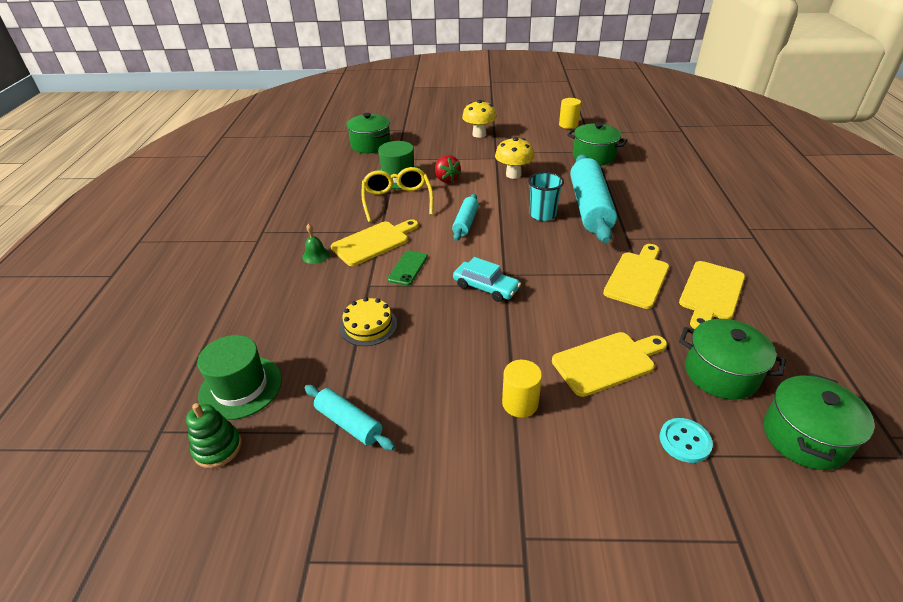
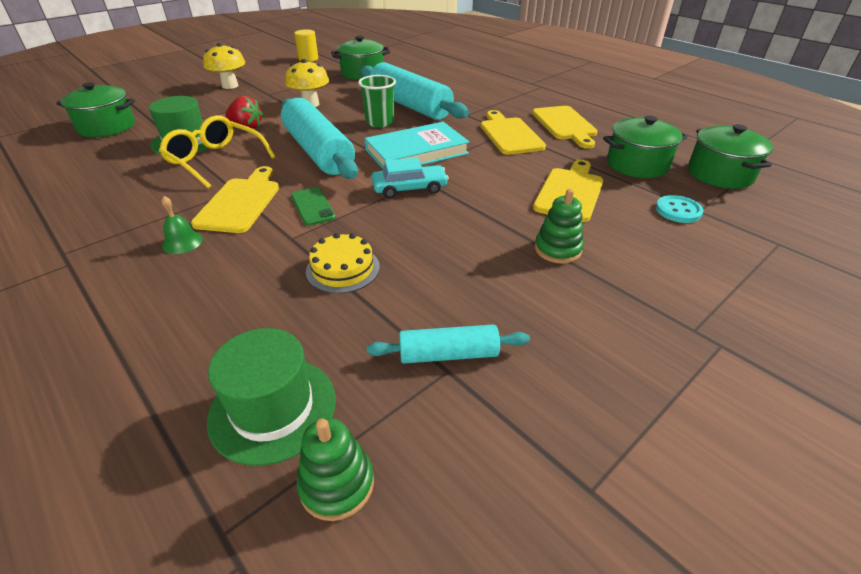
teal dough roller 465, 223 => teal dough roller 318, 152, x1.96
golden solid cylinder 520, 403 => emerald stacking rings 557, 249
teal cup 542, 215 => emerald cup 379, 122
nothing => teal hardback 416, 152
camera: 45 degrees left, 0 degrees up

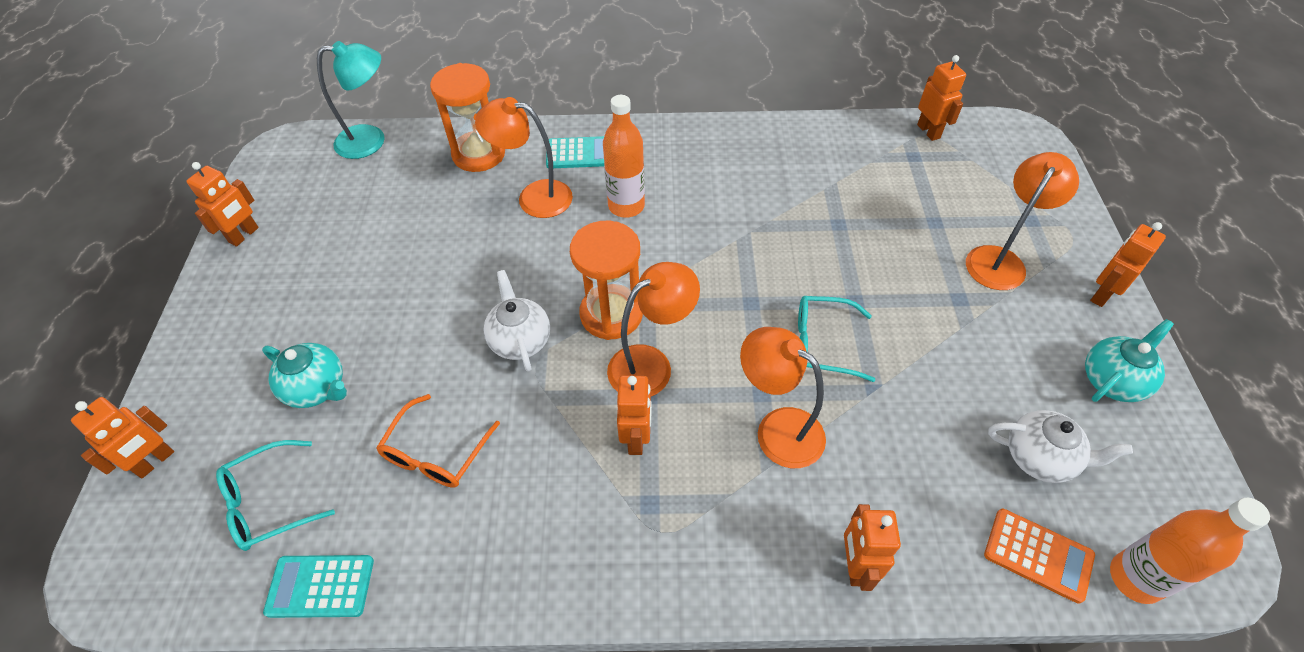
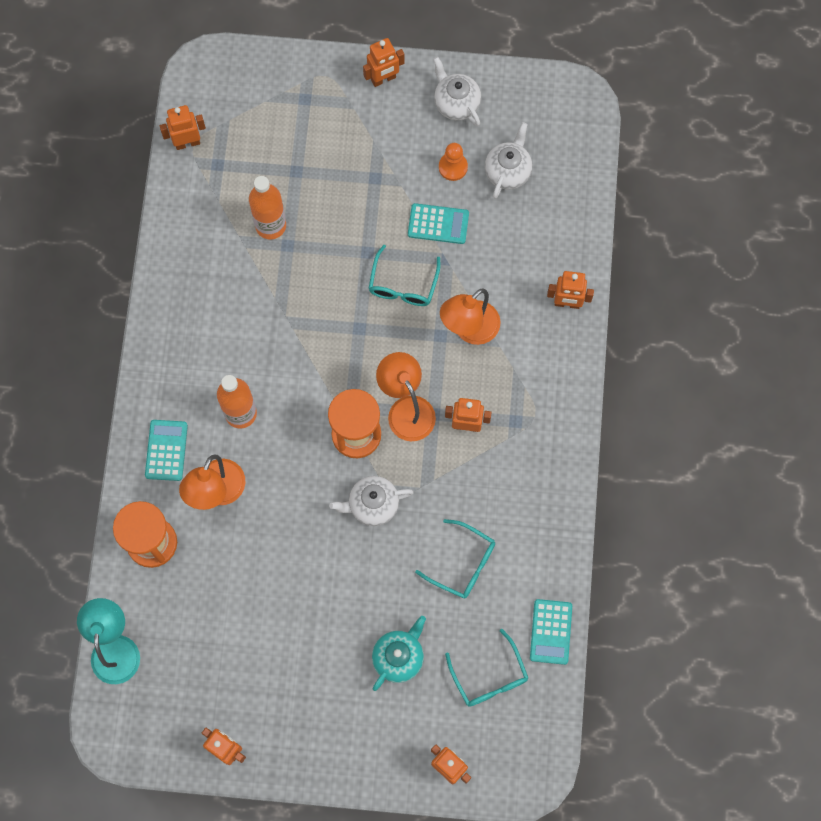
orange spectacles 436, 453 => teal spectacles 463, 563
orange lamp 1000, 259 => nothing
orange calculator 1038, 555 => nothing
teal china teapot 1112, 380 => pure white china teapot 456, 103
orange robot figure 1101, 294 => orange robot figure 383, 79, 75 degrees counterclockwise
orange flask 1135, 578 => orange flask 270, 225, relocated
nothing => teal calculator 438, 224
nothing => orange chess pawn 453, 167
camera: 85 degrees left, 20 degrees up

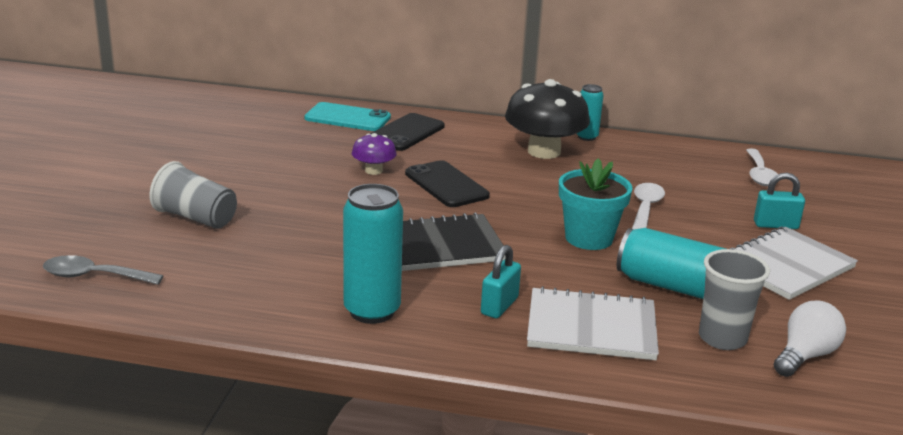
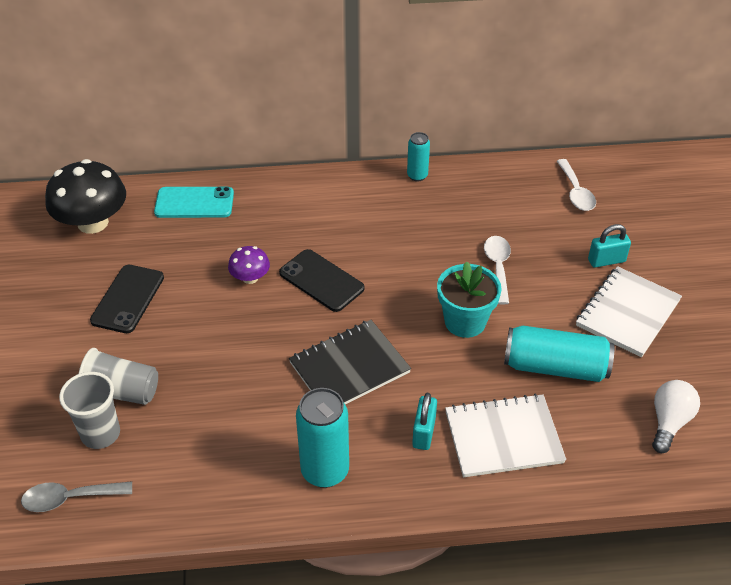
ebony phone 406, 133 => ebony phone 128, 299, relocated
ebony fungus 544, 152 => ebony fungus 93, 223, relocated
gray cup 722, 338 => gray cup 100, 434, relocated
camera: 15 degrees left, 20 degrees up

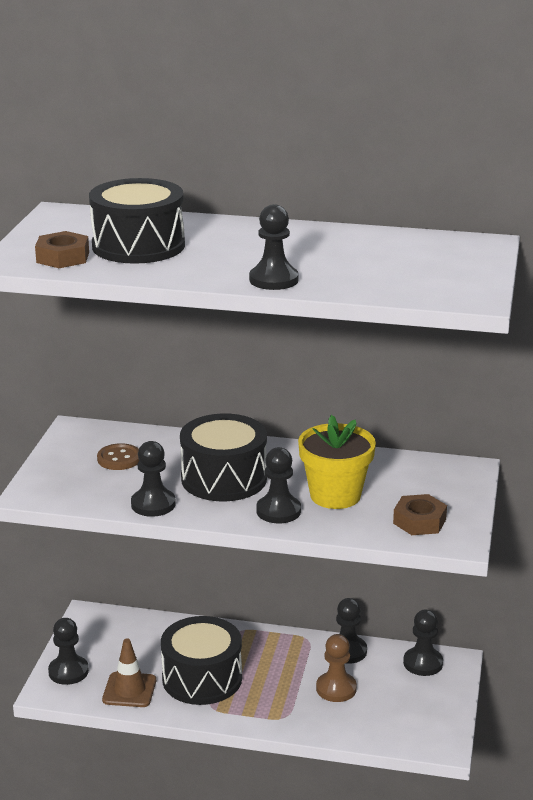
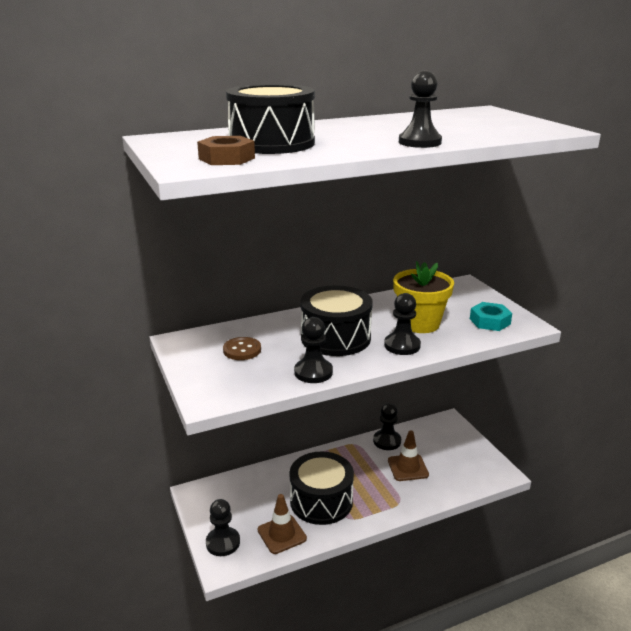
brown chess pawn 336, 688 => brown traffic cone 408, 468
brown hexagon nut 419, 521 => teal hexagon nut 489, 321
ebony chess pawn 423, 663 => nothing
camera: 35 degrees left, 0 degrees up

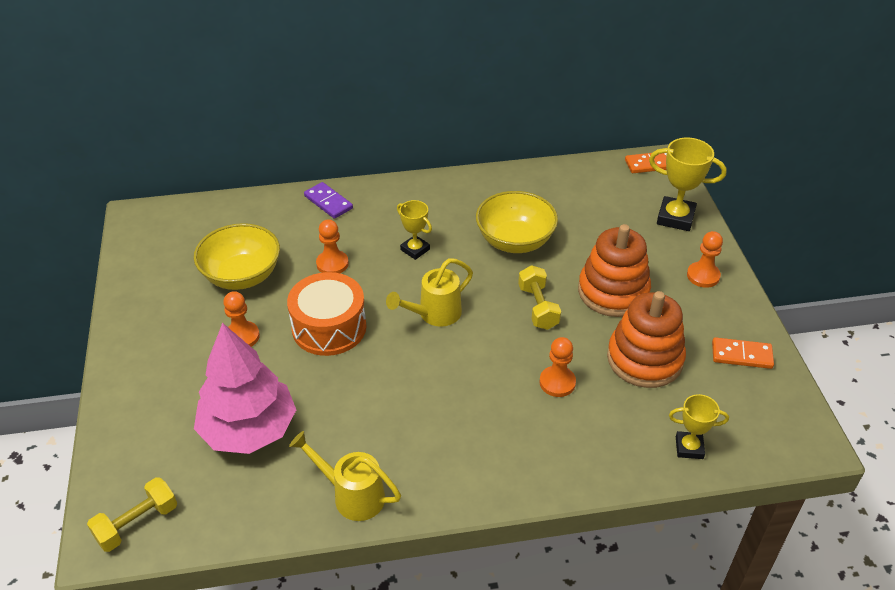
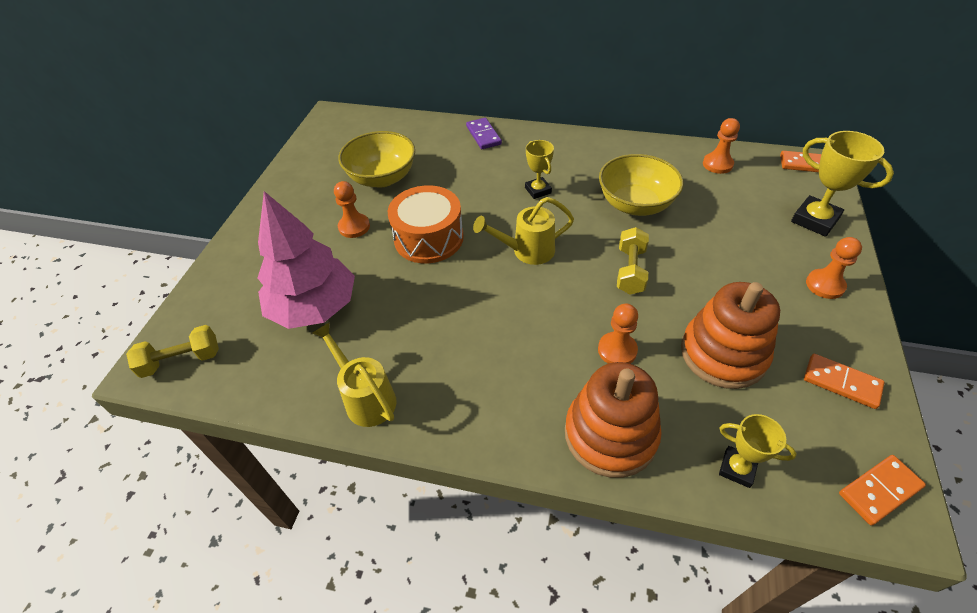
orange chess pawn 332, 264 => orange chess pawn 717, 164, relocated
orange stacking rings 613, 292 => orange stacking rings 610, 434, relocated
nothing => orange domino 879, 490
camera: 25 degrees right, 5 degrees up

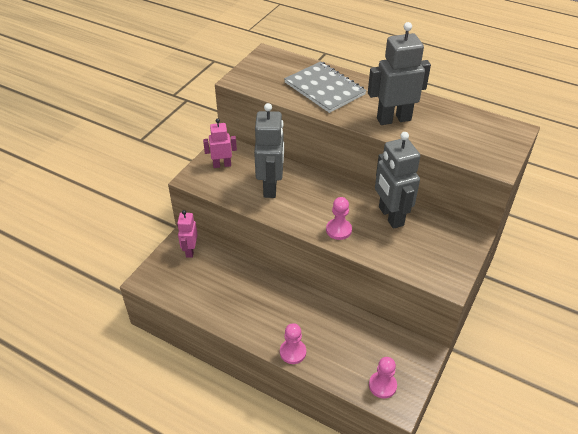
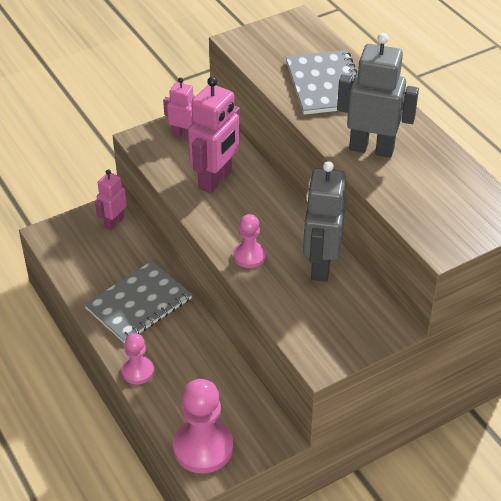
gray robot figure 271, 187 => rose-pink robot figure 215, 180
rose-pink chess pawn 382, 385 => rose-pink chess pawn 203, 447, x1.76
nothing => gray notebook 138, 303
camera: 30 degrees right, 0 degrees up

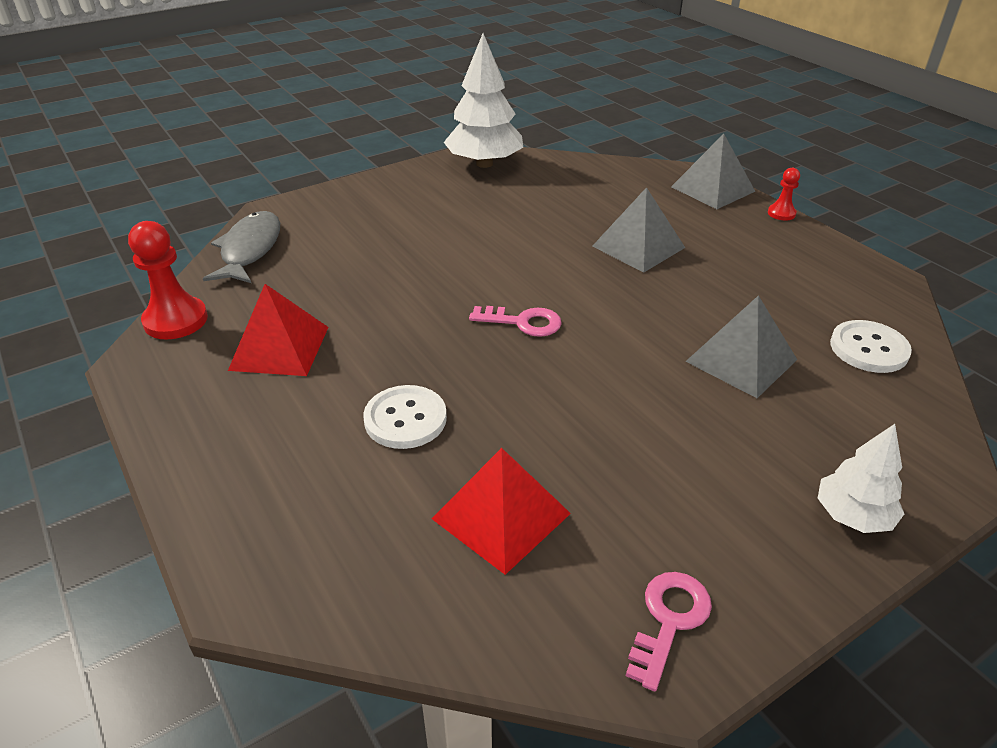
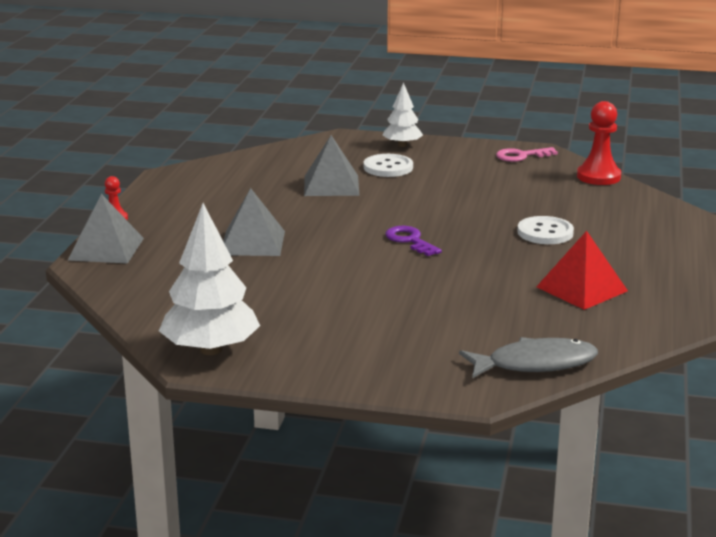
crimson chess pawn 176, 320 => crimson chess pawn 598, 177, relocated
gray toy fish 249, 250 => gray toy fish 535, 364, 150 degrees counterclockwise
crimson pyramid 501, 516 => nothing
rose-pink door key 523, 322 => violet door key 410, 240
pure white shirt button 868, 349 => pure white shirt button 388, 167, relocated
camera: 135 degrees left, 15 degrees down

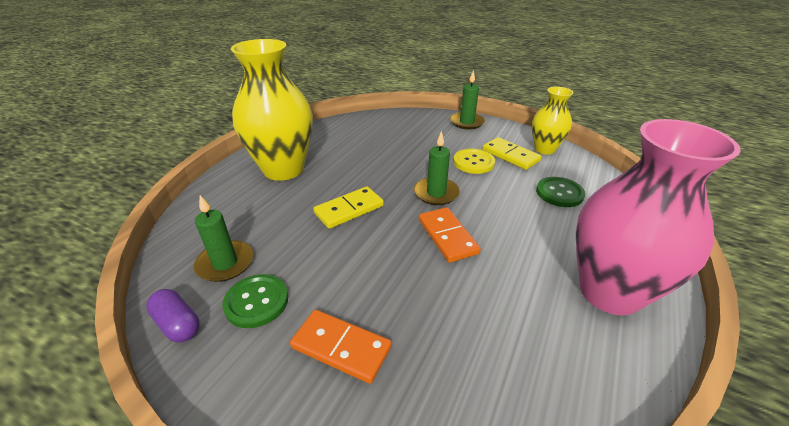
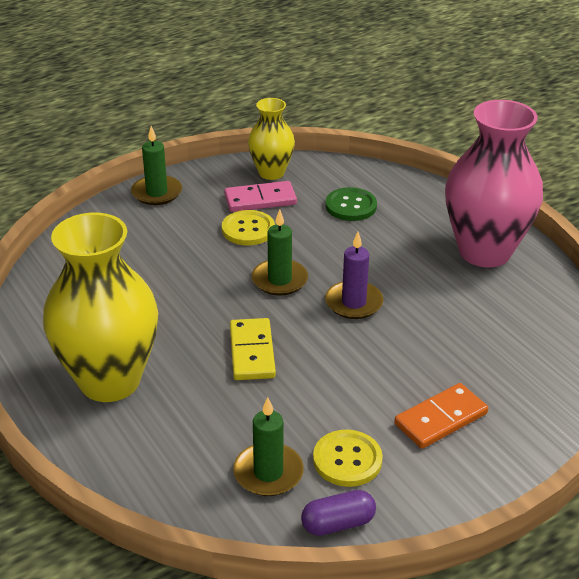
emerald shirt button 256, 302 => golden shirt button 347, 460
orange domino 447, 236 => violet pillar candle 353, 303
golden domino 510, 155 => rose-pink domino 260, 200
camera: 60 degrees left, 0 degrees up

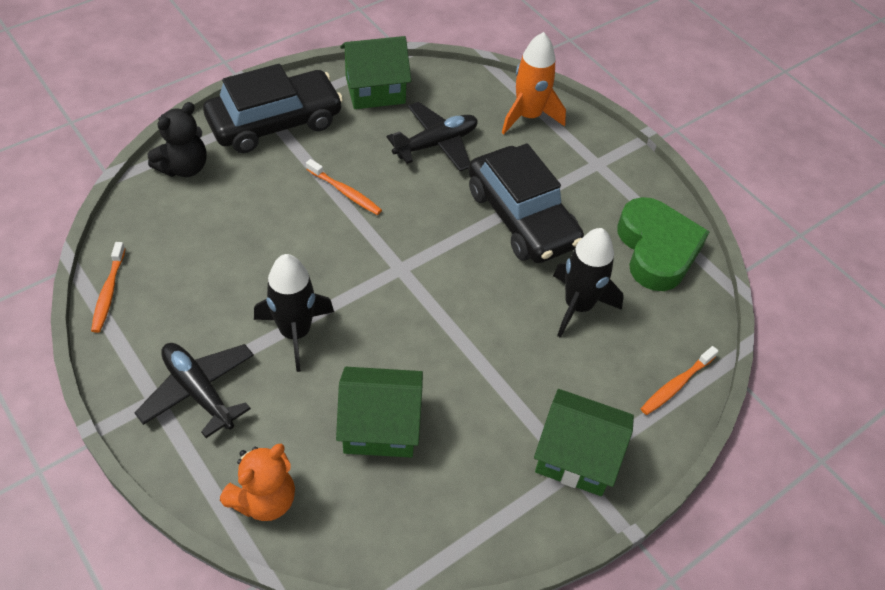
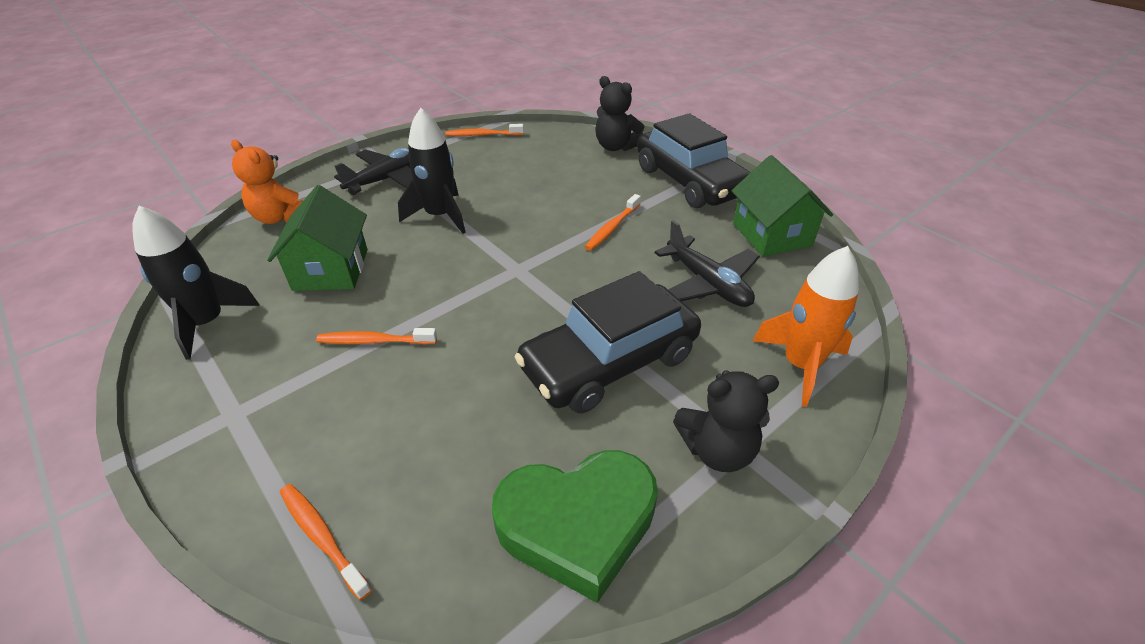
emerald house 576, 456 => nothing
ebony rocket 578, 306 => ebony rocket 207, 323, relocated
nothing => orange toothbrush 374, 341
nothing => ebony teddy 717, 450
camera: 90 degrees right, 10 degrees down

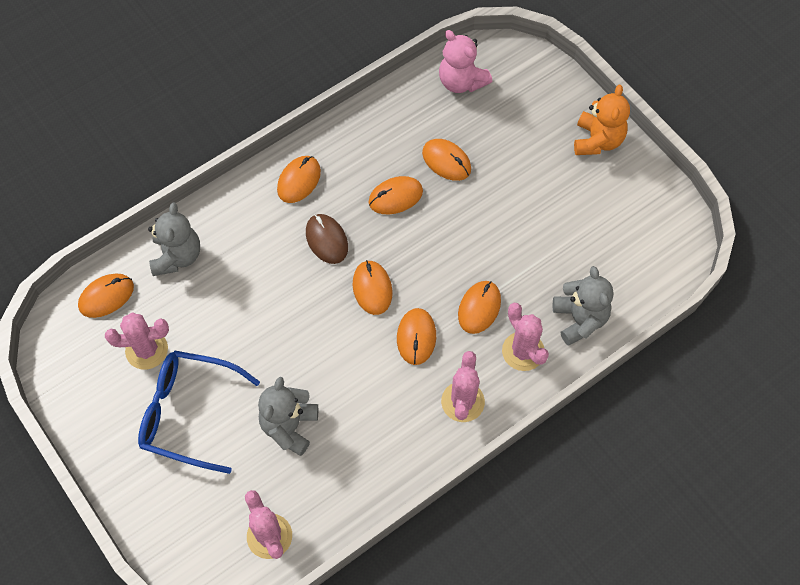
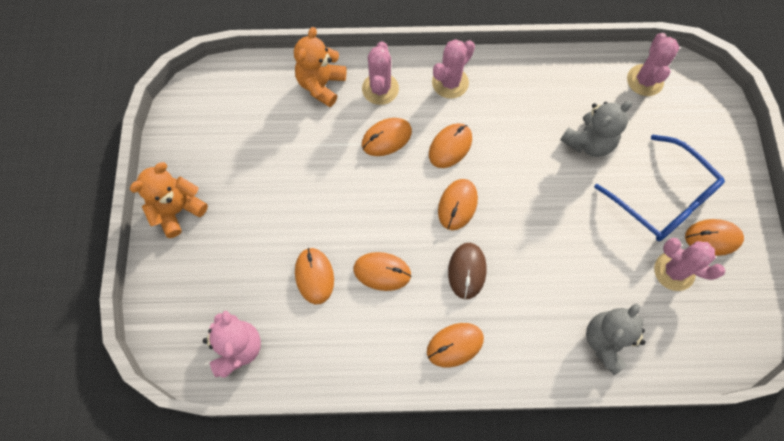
orange PC mouse 106, 296 => orange PC mouse 712, 238, relocated
gray teddy 579, 319 => orange teddy 321, 85
camera: 145 degrees left, 5 degrees up

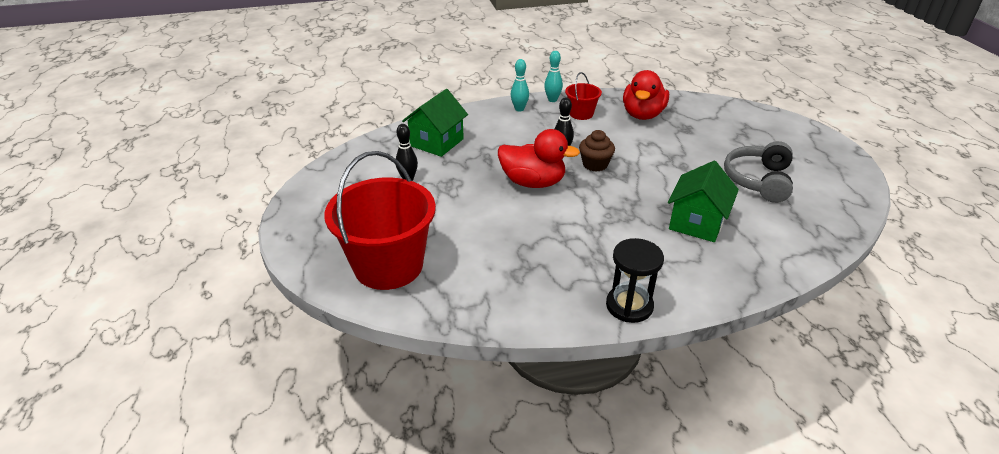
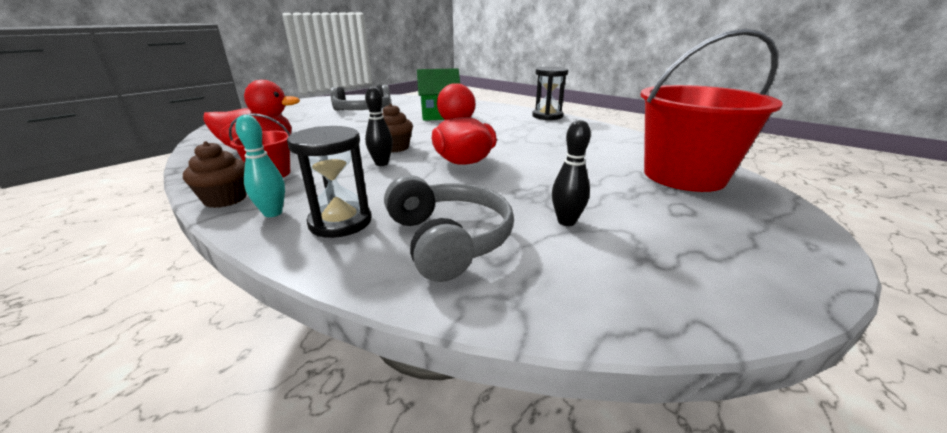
emerald house 437, 142 => gray over-ear headphones 449, 240
teal skittle 552, 100 => brown cupcake 225, 199
nothing => ebony sand timer 340, 222
camera: 125 degrees left, 10 degrees down

